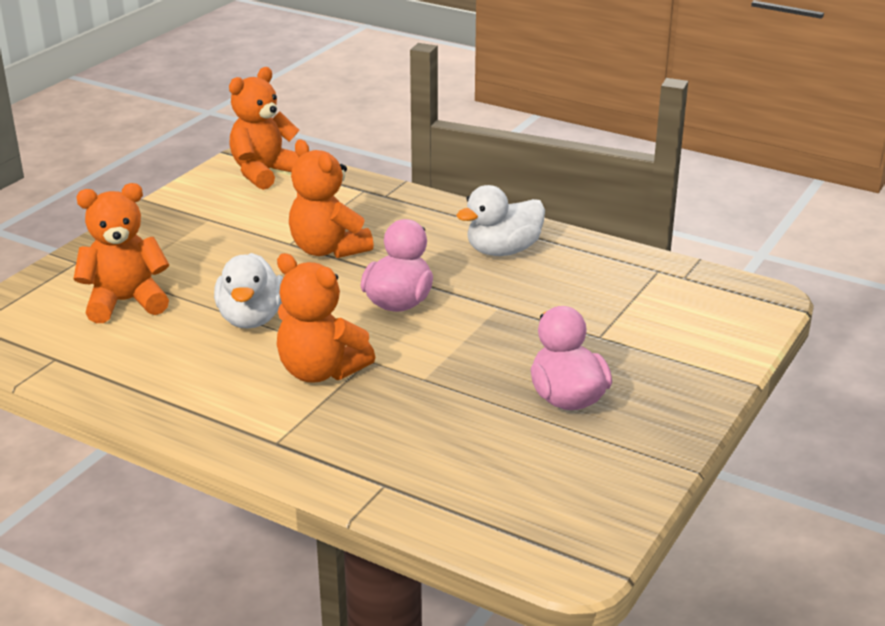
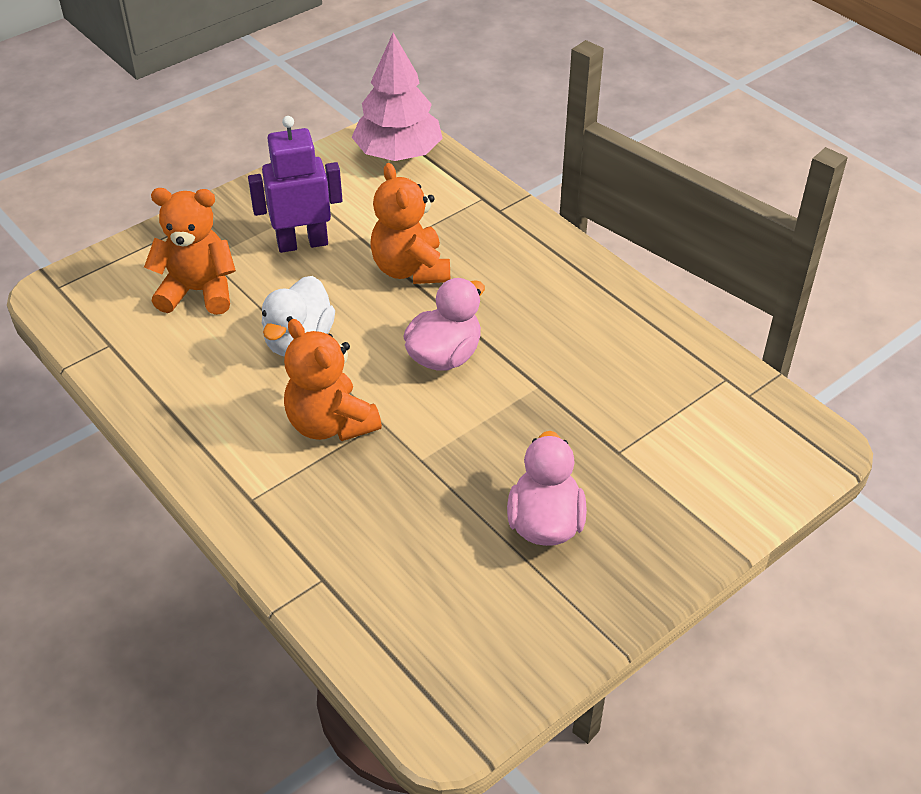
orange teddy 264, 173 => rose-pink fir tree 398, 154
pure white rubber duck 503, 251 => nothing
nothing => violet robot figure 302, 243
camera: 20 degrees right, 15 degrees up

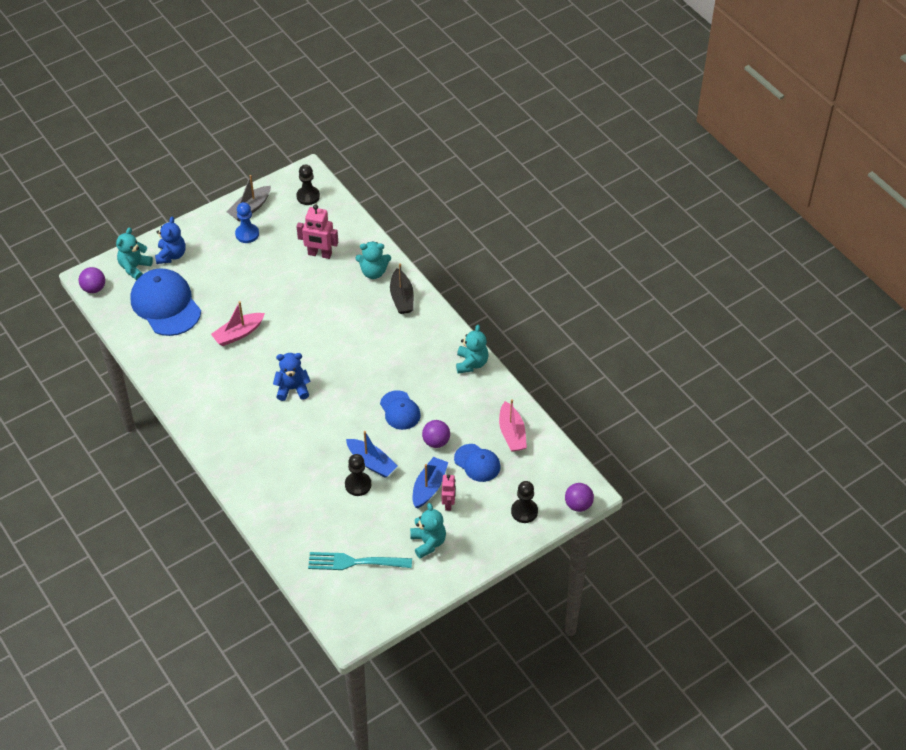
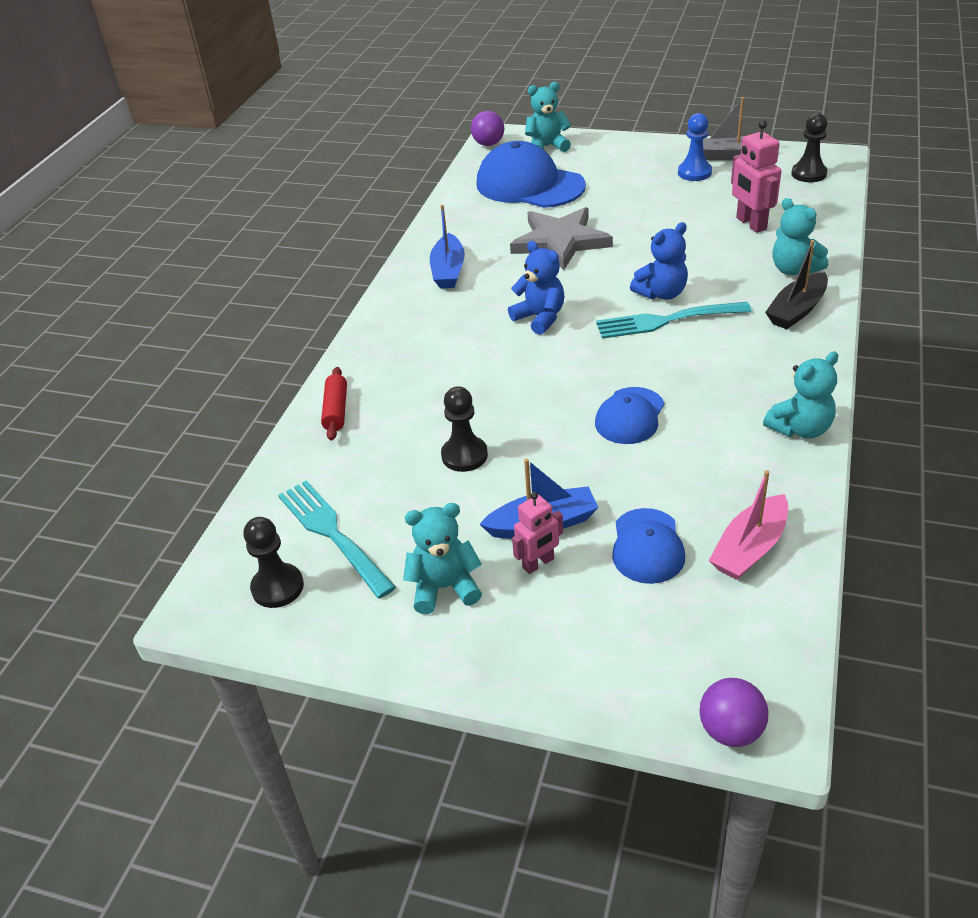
blue cap 165, 304 => blue cap 529, 185, 75 degrees counterclockwise
blue teddy 171, 255 => blue teddy 661, 293, relocated
rose-pink boat 238, 334 => gray star shape 560, 241
blue boat 371, 463 => blue boat 448, 271, relocated
teal teddy 428, 542 => teal teddy 444, 588, 135 degrees counterclockwise
violet play ball 436, 442 => nothing
ebony chess pawn 524, 511 => ebony chess pawn 277, 587, relocated
nothing => crimson dough roller 336, 410
nothing => teal fork 667, 320
camera: 55 degrees right, 10 degrees down

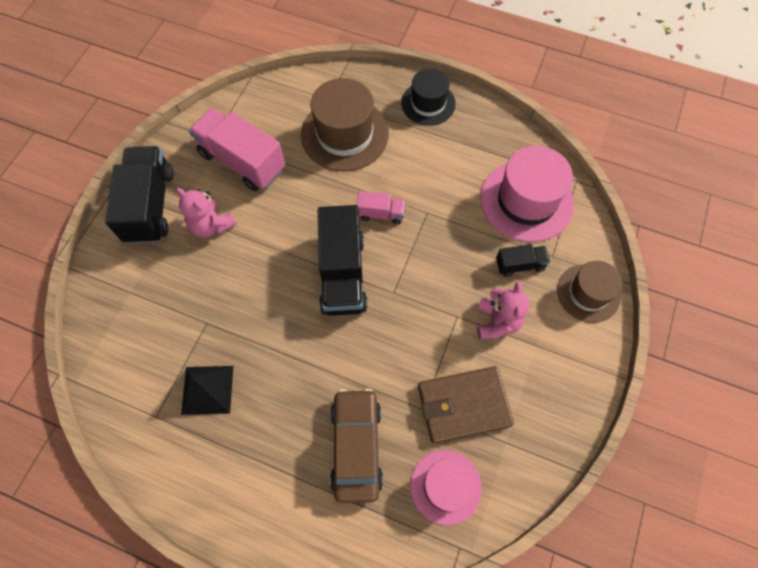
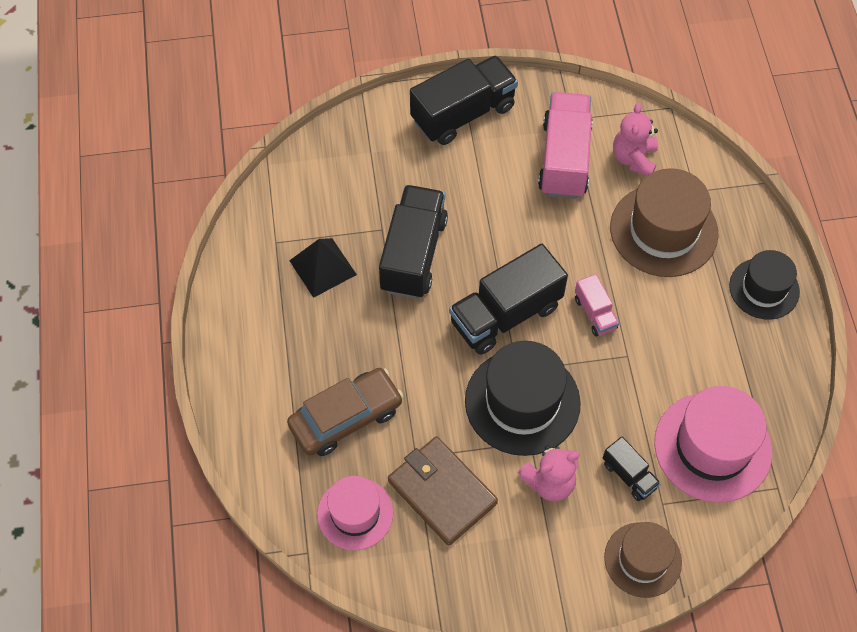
rose-pink teddy 211, 225 => rose-pink teddy 634, 158, relocated
nothing => ebony toy truck 413, 254
nothing => ebony tall hat 522, 402
camera: 60 degrees right, 5 degrees down

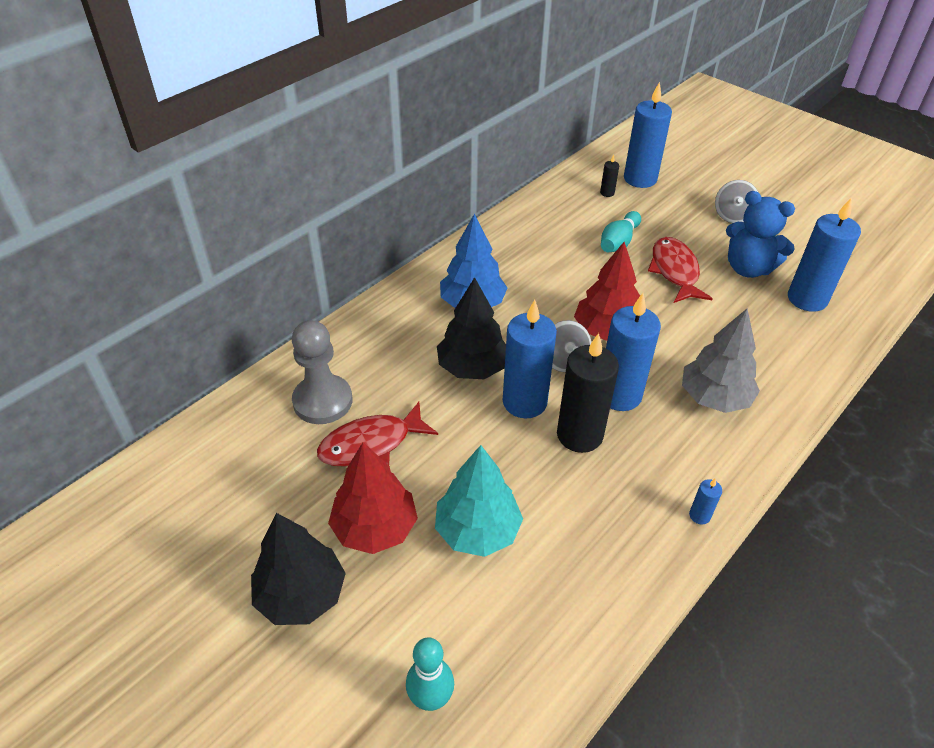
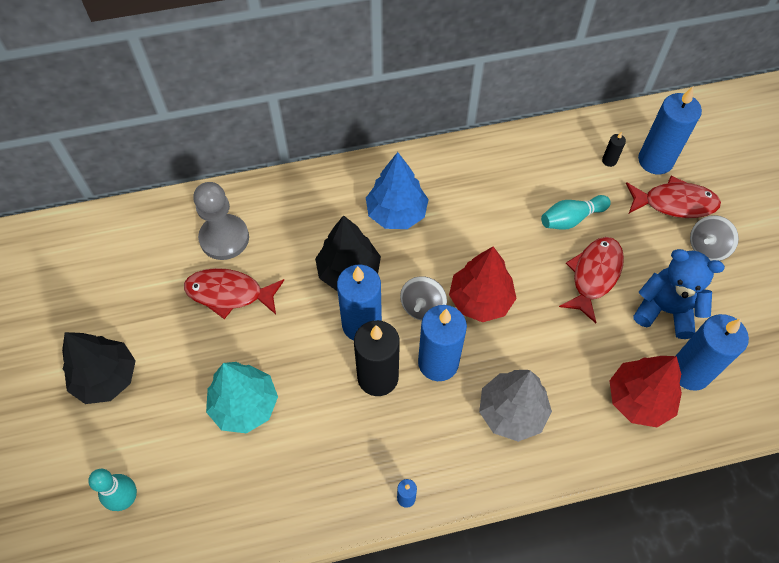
crimson fir tree 375, 528 => crimson fir tree 639, 399, relocated
blue teddy 748, 268 => blue teddy 665, 310, 135 degrees clockwise
nothing => crimson toy fish 675, 203
camera: 35 degrees right, 15 degrees up

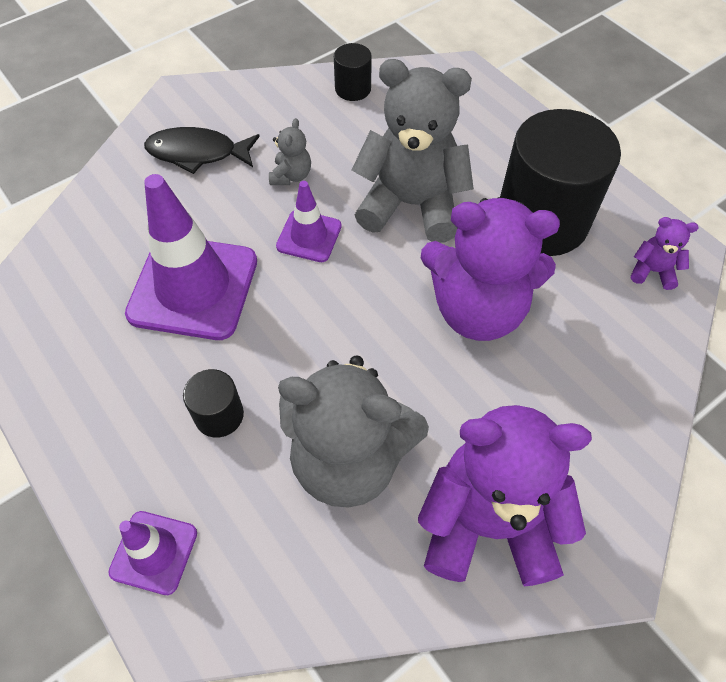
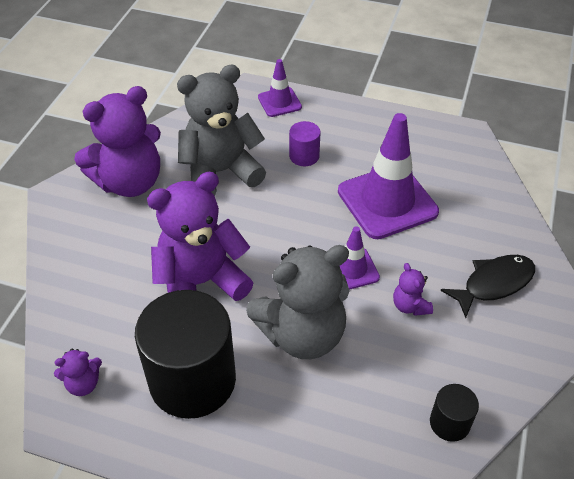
ebony solid cylinder 219, 415 => violet solid cylinder 304, 156
gray teddy 291, 176 => violet teddy 410, 306
camera: 145 degrees right, 10 degrees down

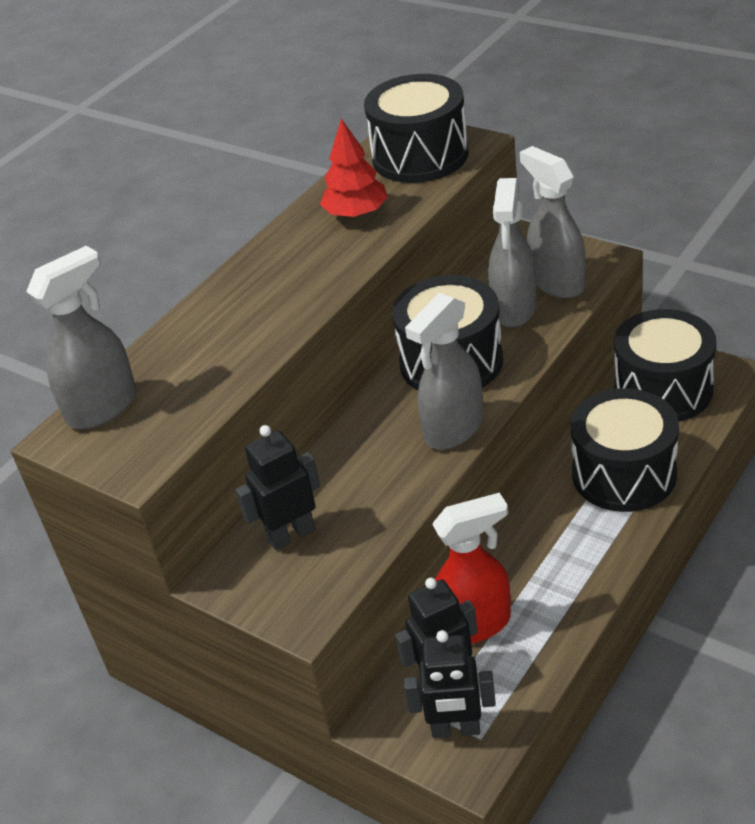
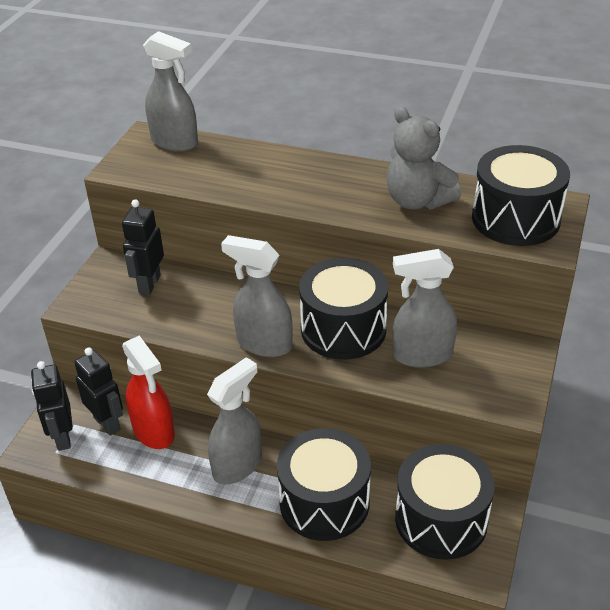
ebony robot figure 291, 534 => ebony robot figure 149, 284, 120 degrees counterclockwise
crimson fir tree 356, 214 => gray teddy 417, 201
gray spray bottle 556, 283 => gray spray bottle 238, 465, relocated
camera: 70 degrees right, 0 degrees up

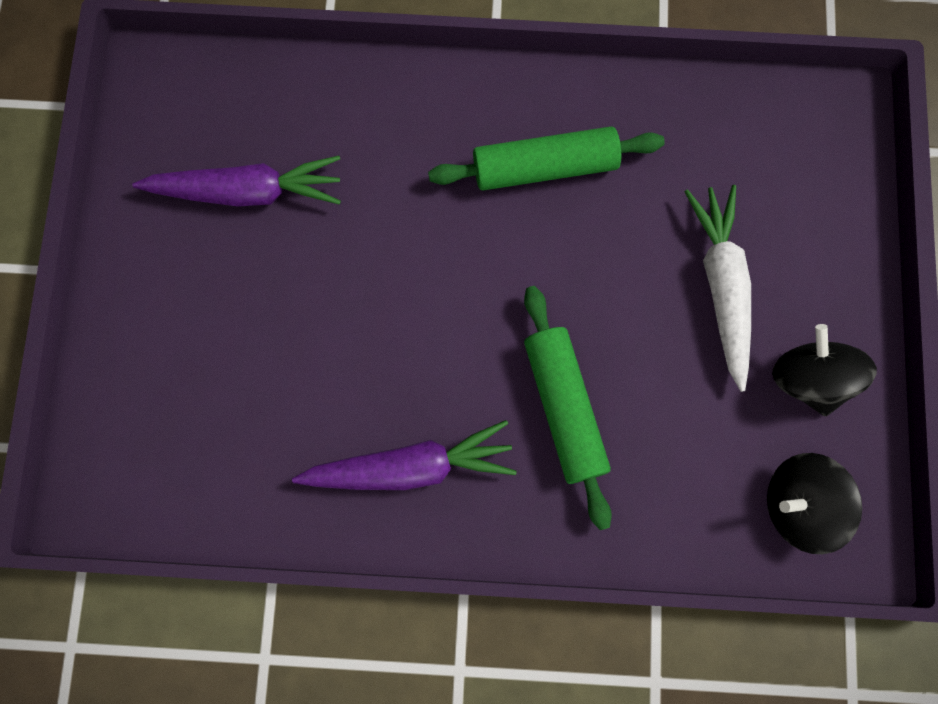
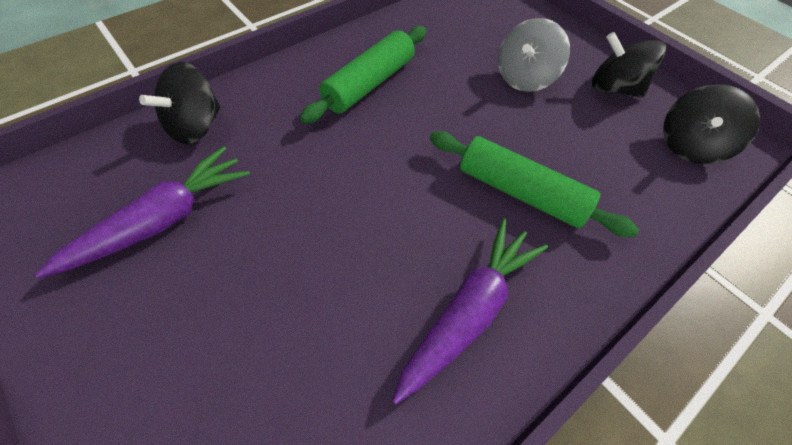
pure white root vegetable 721, 286 => gray toy top 524, 78
nothing => ebony toy top 195, 126
camera: 45 degrees left, 20 degrees down

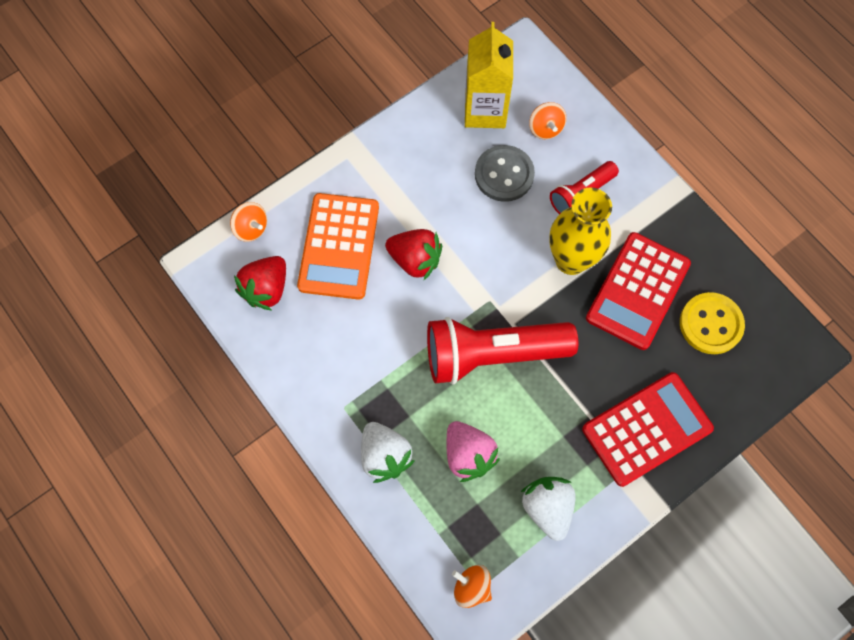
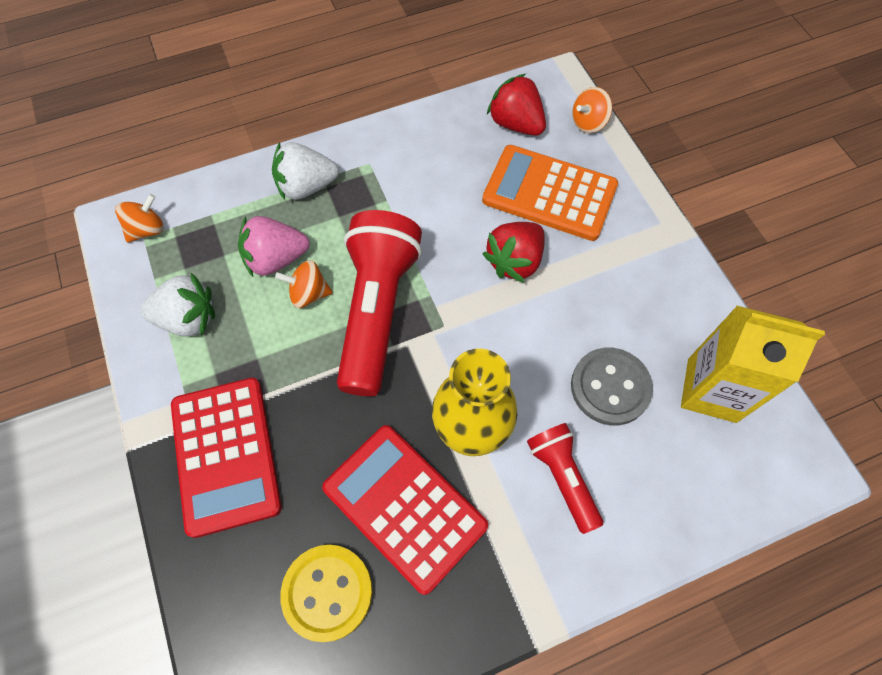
orange toy top 545, 129 => orange toy top 308, 293, relocated
camera: 105 degrees right, 5 degrees down

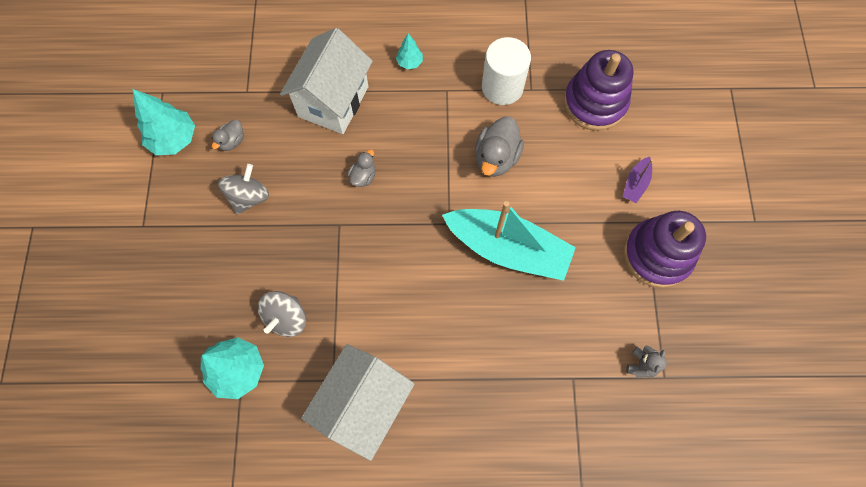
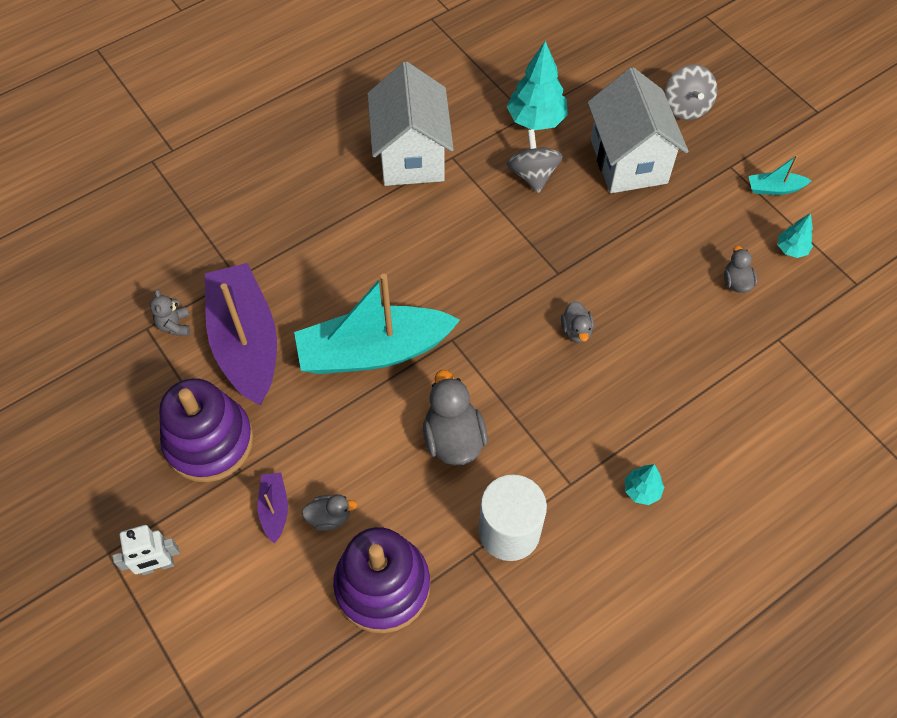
teal fir tree 174, 139 => teal fir tree 791, 249, x0.53
gray toy top 249, 197 => gray toy top 686, 107, relocated
pure white house 333, 101 => pure white house 628, 161, relocated
nothing => pure white robot figure 157, 566
nothing => violet boat 245, 342
nothing => gray rubber duck 329, 517
nothing => teal boat 774, 189
camera: 145 degrees right, 10 degrees down

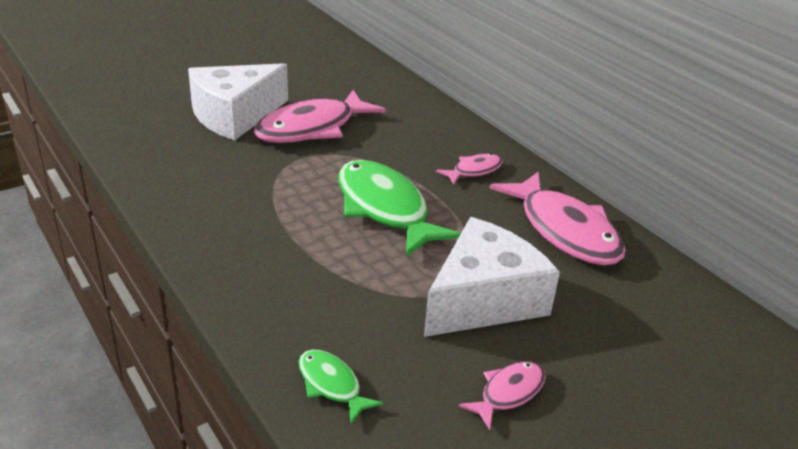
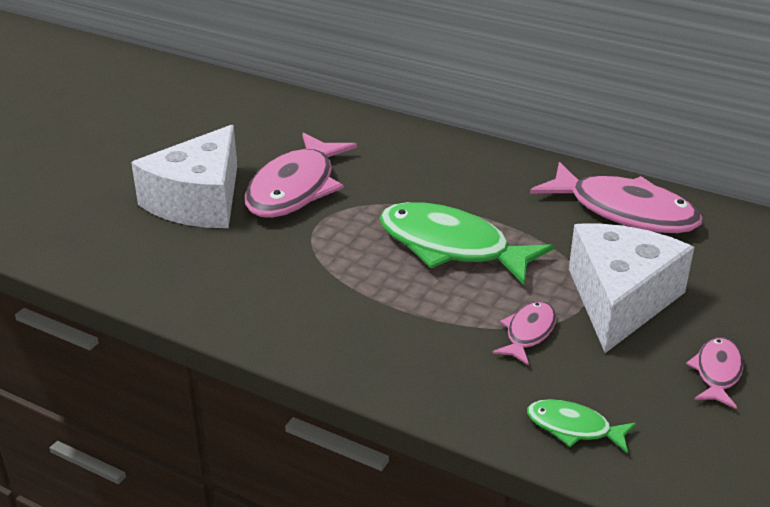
rose-pink toy fish 474, 171 => rose-pink toy fish 528, 333, relocated
camera: 25 degrees left, 0 degrees up

